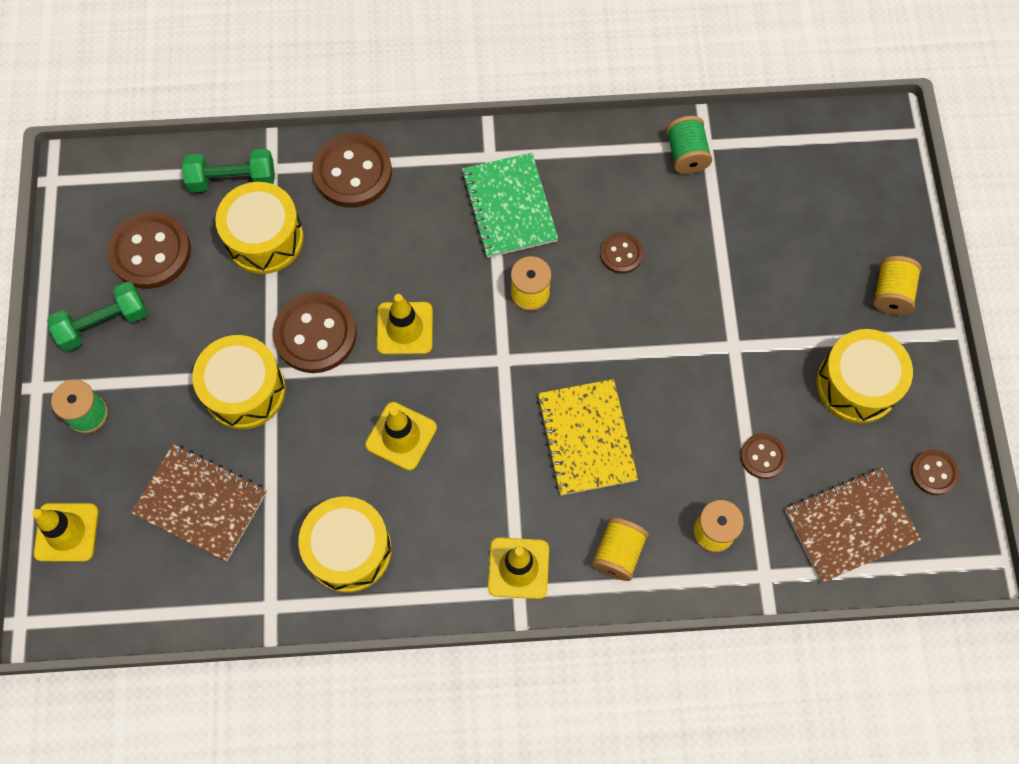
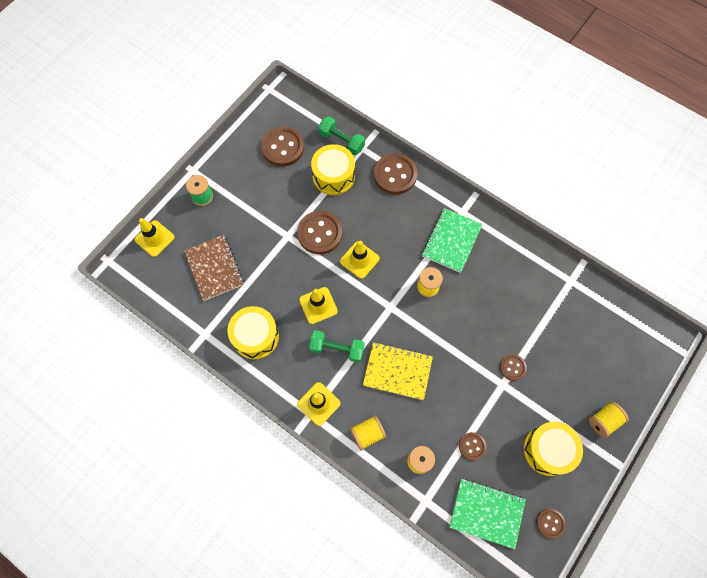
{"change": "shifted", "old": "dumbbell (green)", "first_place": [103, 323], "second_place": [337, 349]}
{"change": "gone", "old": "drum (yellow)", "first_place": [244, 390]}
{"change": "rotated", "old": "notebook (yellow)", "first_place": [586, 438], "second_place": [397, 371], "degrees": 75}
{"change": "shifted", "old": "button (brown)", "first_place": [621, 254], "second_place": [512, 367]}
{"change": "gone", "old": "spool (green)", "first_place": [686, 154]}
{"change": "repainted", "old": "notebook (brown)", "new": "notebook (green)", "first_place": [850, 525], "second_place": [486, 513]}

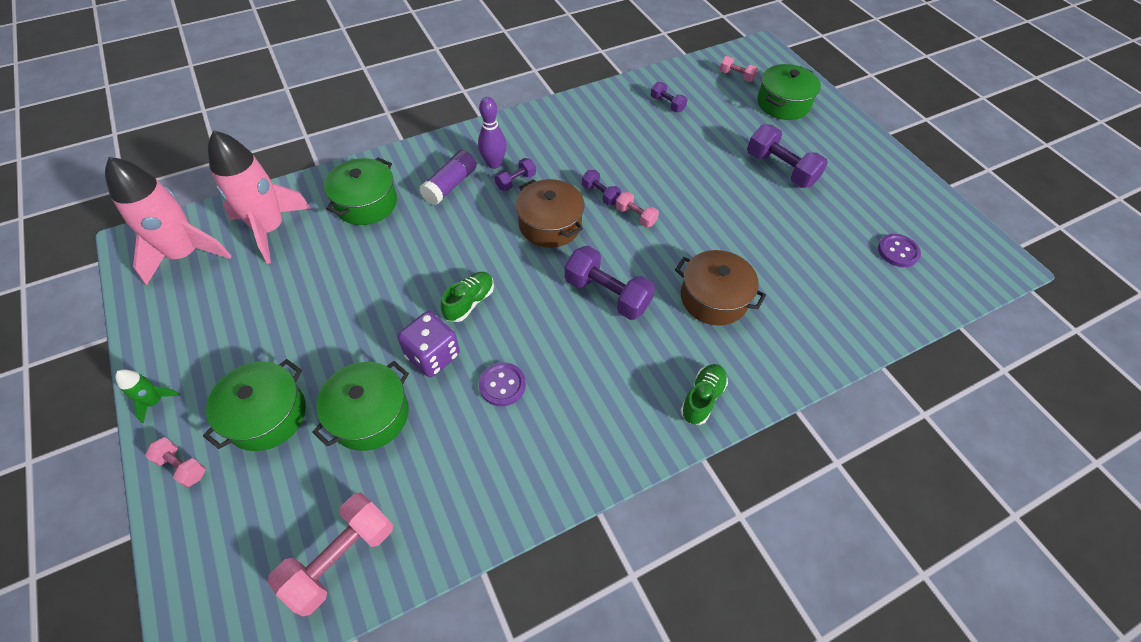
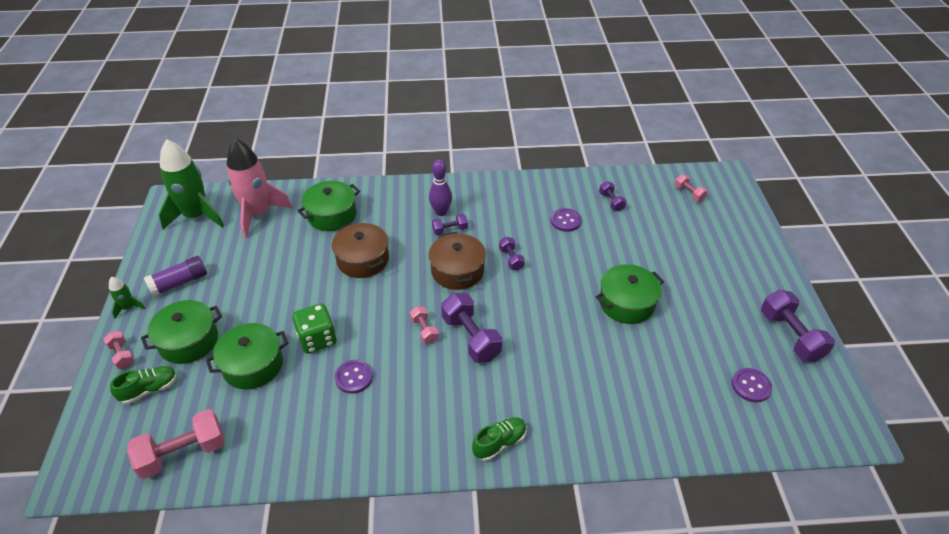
{"change": "repainted", "old": "rocket (pink)", "new": "rocket (green)", "first_place": [185, 254], "second_place": [196, 216]}
{"change": "repainted", "old": "dice (purple)", "new": "dice (green)", "first_place": [433, 356], "second_place": [317, 339]}
{"change": "shifted", "old": "glue stick (purple)", "first_place": [450, 185], "second_place": [179, 283]}
{"change": "shifted", "old": "shoe (green)", "first_place": [469, 302], "second_place": [149, 389]}
{"change": "shifted", "old": "dumbbell (pink)", "first_place": [635, 216], "second_place": [424, 330]}
{"change": "shifted", "old": "pot (brown)", "first_place": [713, 298], "second_place": [363, 260]}
{"change": "shifted", "old": "dumbbell (purple)", "first_place": [780, 169], "second_place": [790, 336]}
{"change": "shifted", "old": "pot (green)", "first_place": [783, 103], "second_place": [626, 303]}
{"change": "new", "new": "button (purple)", "second_place": [565, 221]}

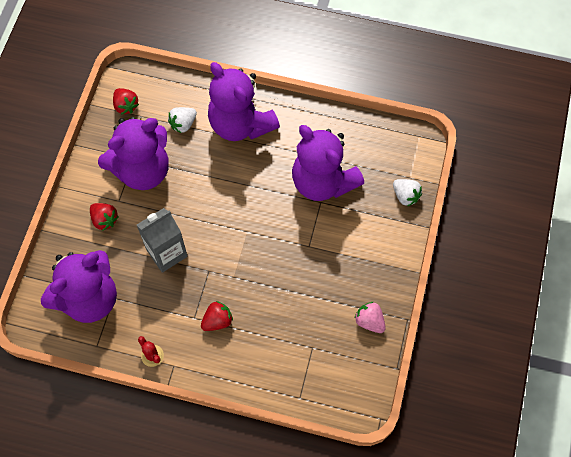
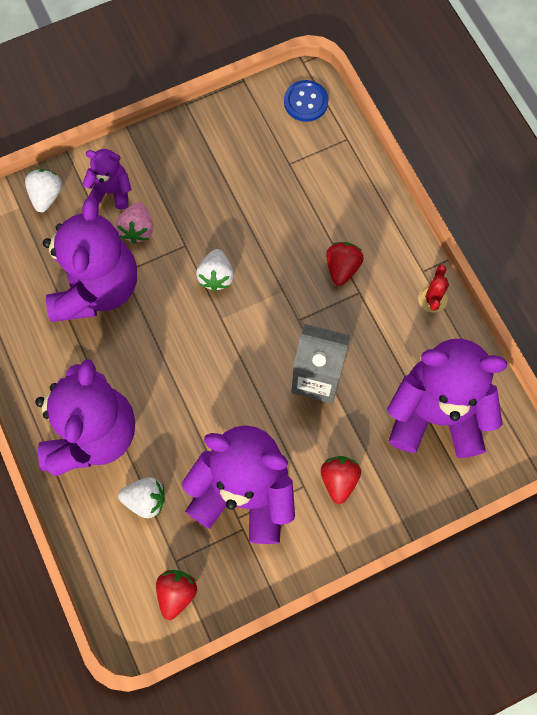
{"change": "rotated", "old": "strawberry (red)", "first_place": [217, 321], "second_place": [342, 268], "degrees": 90}
{"change": "shifted", "old": "strawberry (pink)", "first_place": [369, 321], "second_place": [137, 229]}
{"change": "new", "new": "teddy bear (purple)", "second_place": [111, 191]}
{"change": "new", "new": "strawberry (white)", "second_place": [216, 276]}
{"change": "new", "new": "button (blue)", "second_place": [306, 102]}

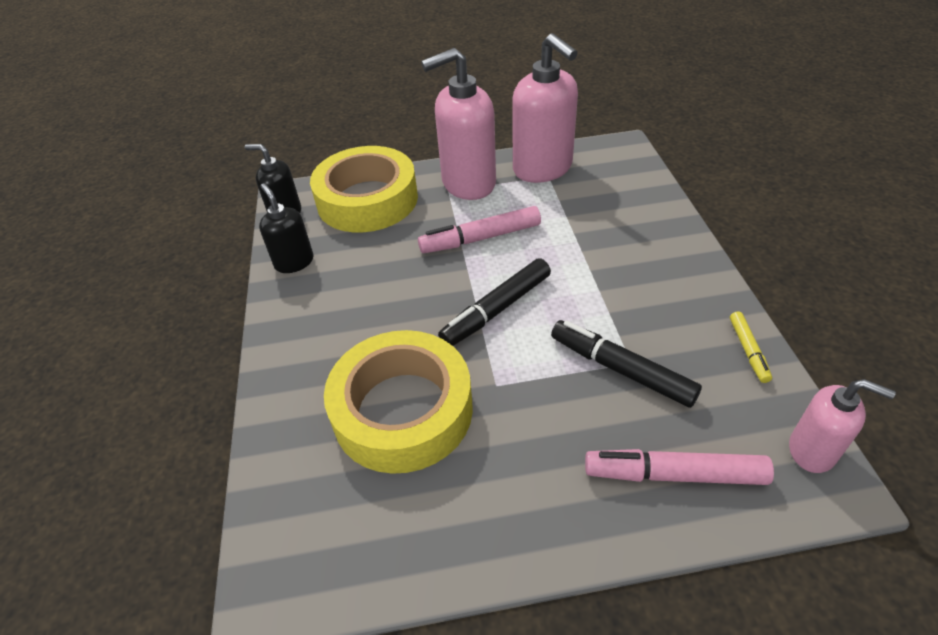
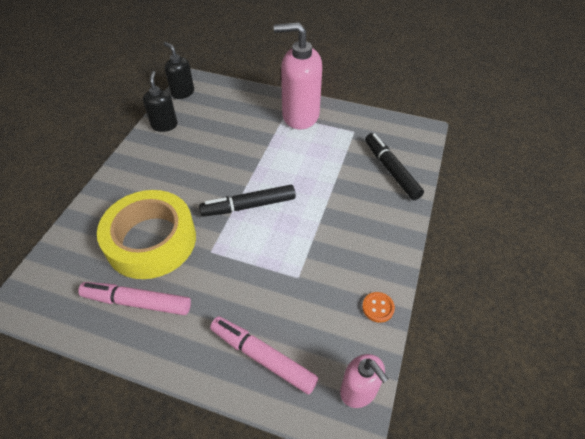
{"change": "gone", "old": "tape (yellow)", "first_place": [367, 200]}
{"change": "shifted", "old": "marker (pink)", "first_place": [480, 238], "second_place": [137, 302]}
{"change": "gone", "old": "soap dispenser (pink)", "first_place": [543, 168]}
{"change": "shifted", "old": "marker (black)", "first_place": [621, 369], "second_place": [391, 170]}
{"change": "swapped", "old": "marker (yellow)", "new": "button (orange)", "first_place": [748, 350], "second_place": [378, 307]}

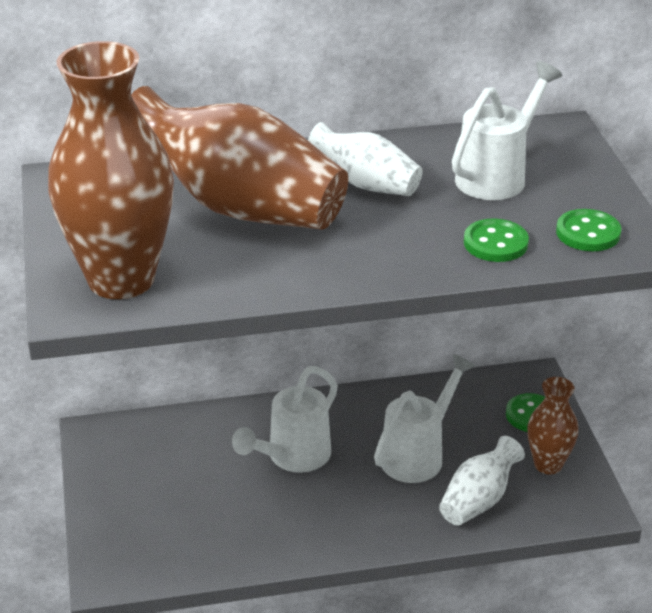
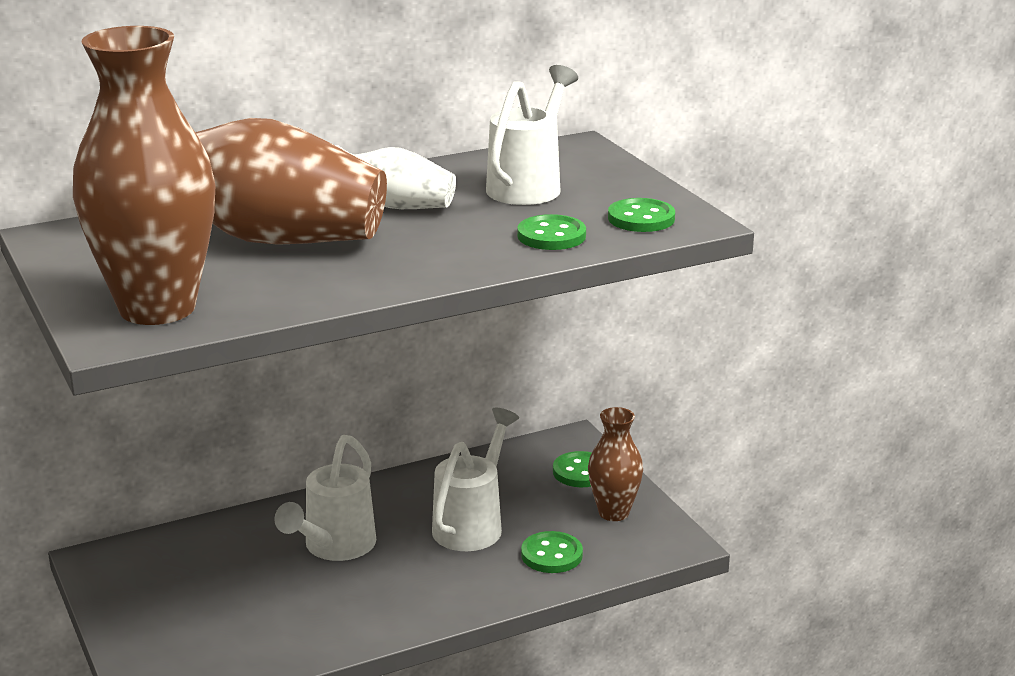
{"change": "swapped", "old": "vase (white)", "new": "button (green)", "first_place": [478, 500], "second_place": [551, 555]}

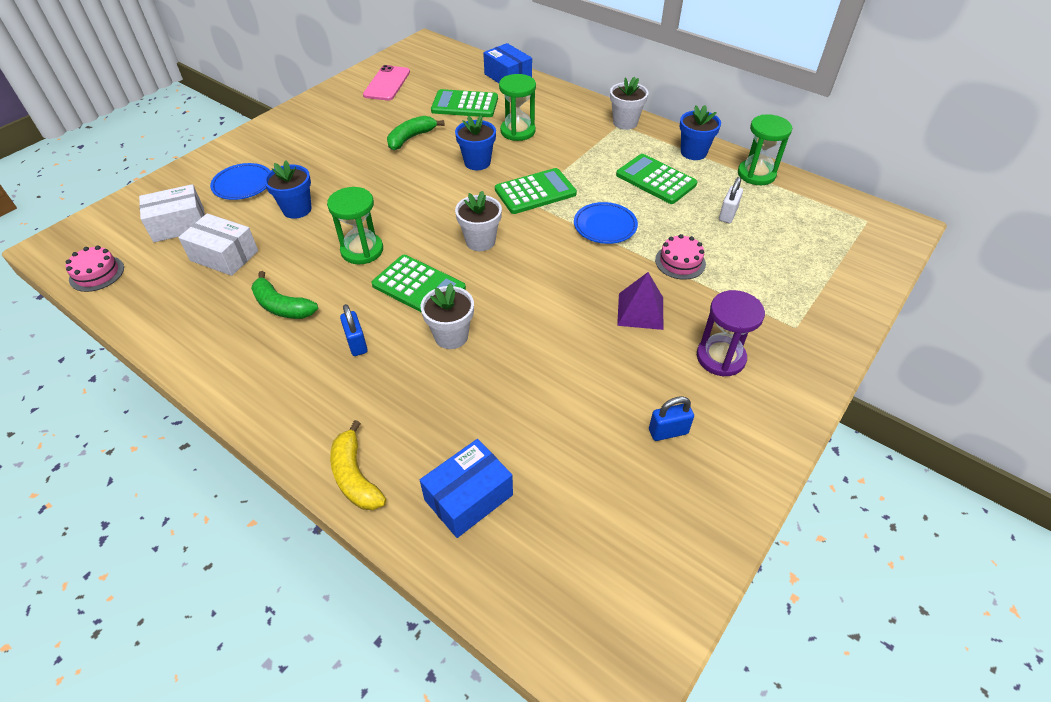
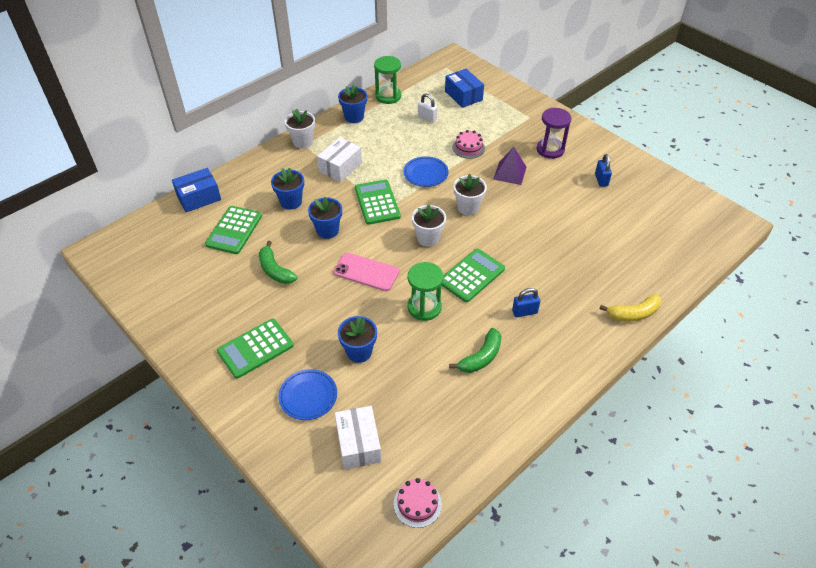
{"change": "shifted", "old": "box (white)", "first_place": [224, 256], "second_place": [340, 167]}
{"change": "shifted", "old": "phone (pink)", "first_place": [387, 83], "second_place": [366, 272]}
{"change": "shifted", "old": "box (blue)", "first_place": [468, 497], "second_place": [463, 95]}
{"change": "shifted", "old": "flower pot (white)", "first_place": [451, 336], "second_place": [468, 208]}
{"change": "swapped", "old": "hourglass (green)", "new": "flower pot (blue)", "first_place": [517, 131], "second_place": [291, 202]}
{"change": "shifted", "old": "calculator (green)", "first_place": [656, 180], "second_place": [255, 348]}

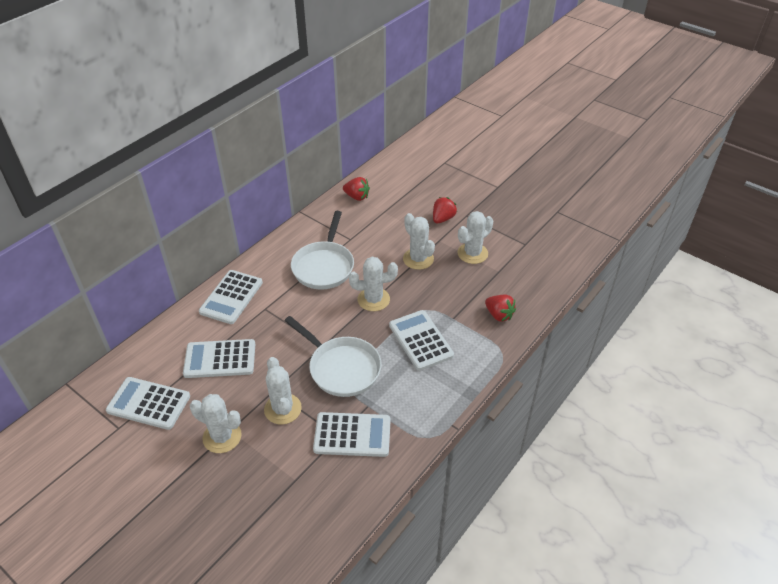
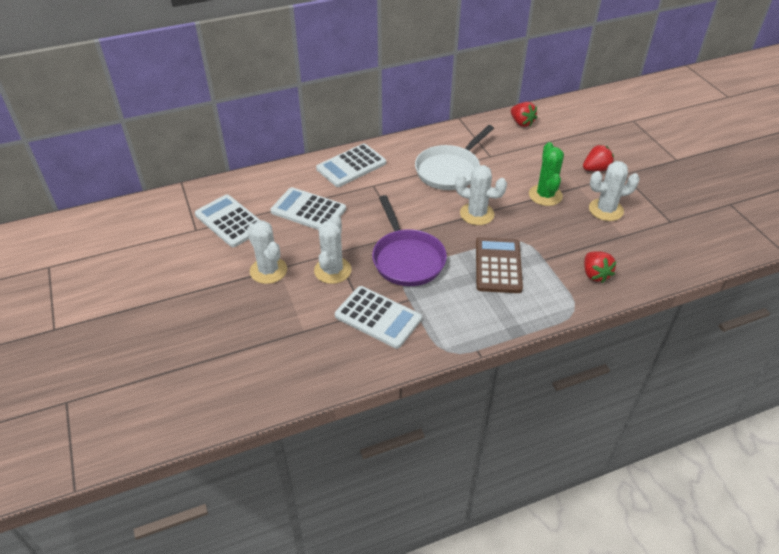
{"change": "repainted", "old": "pan (white)", "new": "pan (purple)", "first_place": [341, 368], "second_place": [407, 259]}
{"change": "repainted", "old": "calculator (white)", "new": "calculator (brown)", "first_place": [421, 340], "second_place": [498, 265]}
{"change": "repainted", "old": "cactus (white)", "new": "cactus (green)", "first_place": [418, 259], "second_place": [545, 195]}

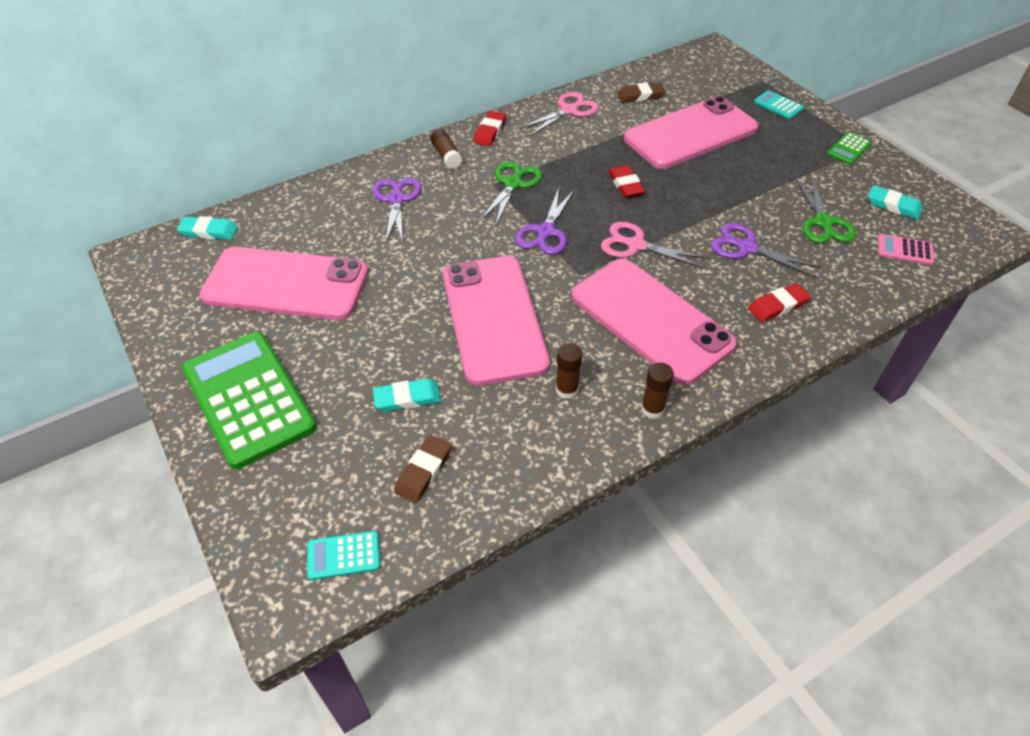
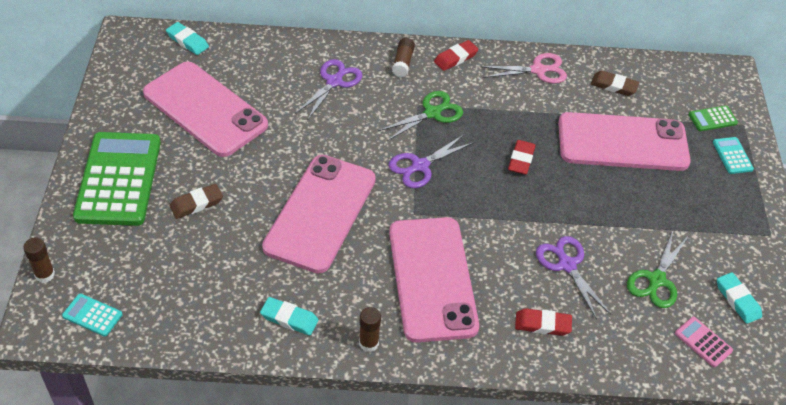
{"change": "shifted", "old": "eraser (turquoise)", "first_place": [407, 398], "second_place": [289, 318]}
{"change": "shifted", "old": "eraser (brown)", "first_place": [423, 471], "second_place": [196, 204]}
{"change": "shifted", "old": "glue stick (brown)", "first_place": [566, 390], "second_place": [45, 275]}
{"change": "gone", "old": "scissors (pink)", "first_place": [635, 245]}
{"change": "shifted", "old": "calculator (green)", "first_place": [848, 149], "second_place": [712, 119]}

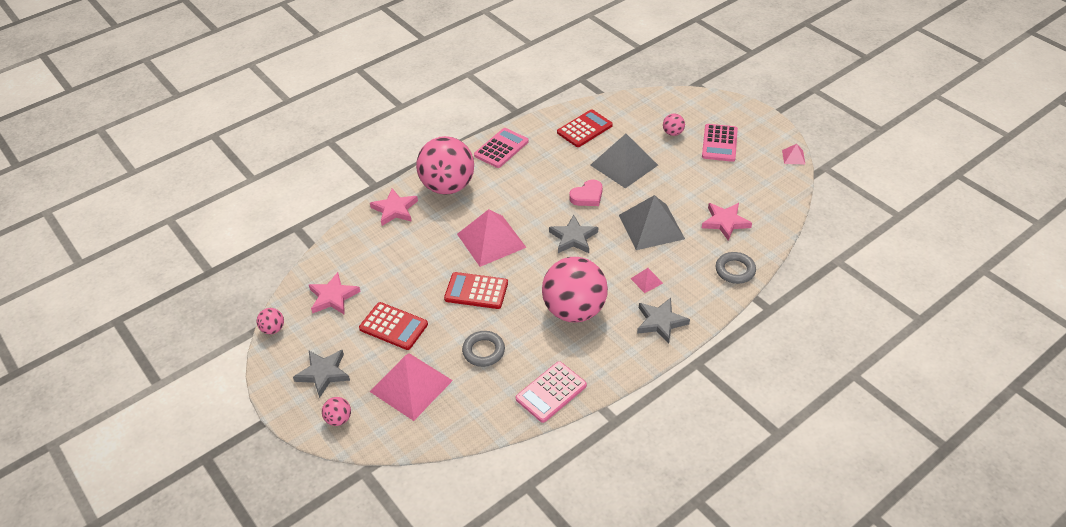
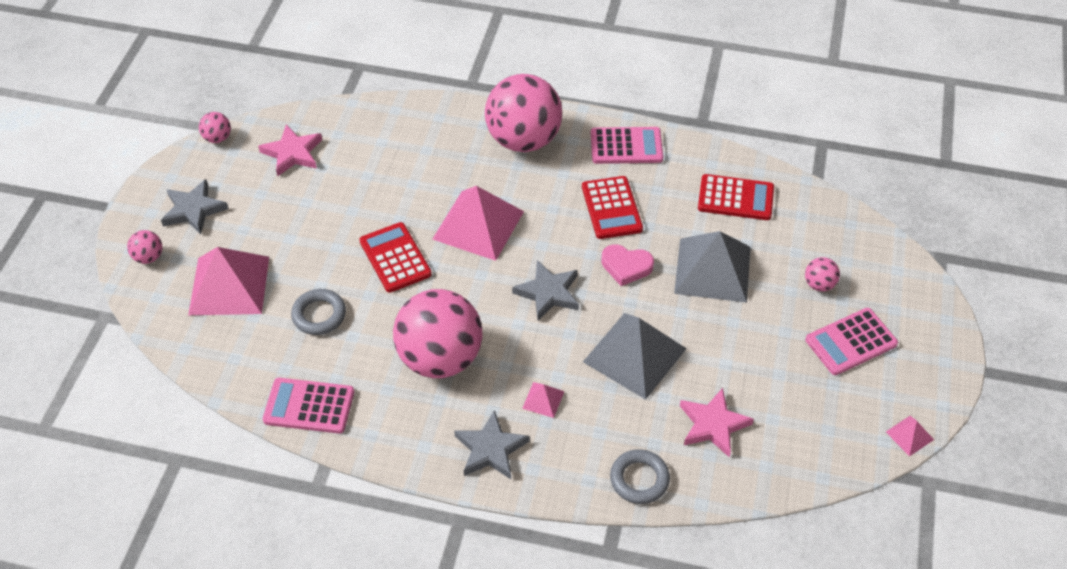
{"change": "shifted", "old": "calculator (red)", "first_place": [393, 326], "second_place": [611, 208]}
{"change": "gone", "old": "star (pink)", "first_place": [395, 209]}

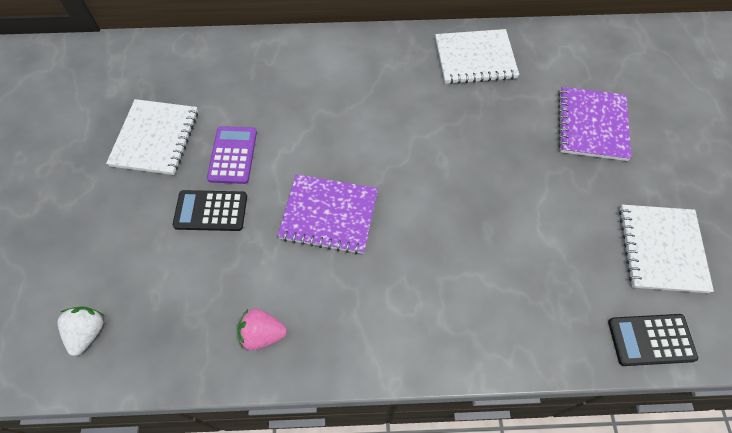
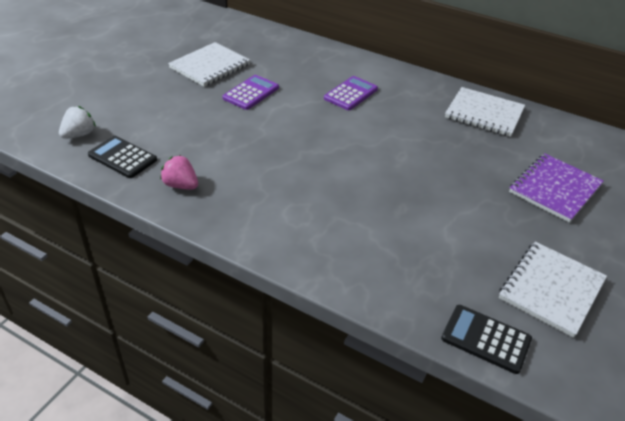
{"change": "shifted", "old": "calculator (black)", "first_place": [211, 211], "second_place": [122, 157]}
{"change": "gone", "old": "notebook (purple)", "first_place": [329, 215]}
{"change": "new", "new": "calculator (purple)", "second_place": [351, 94]}

